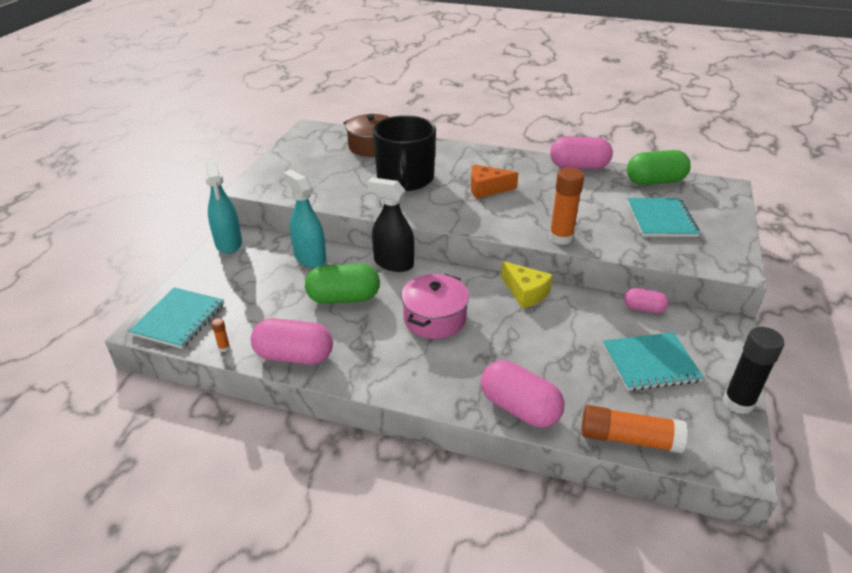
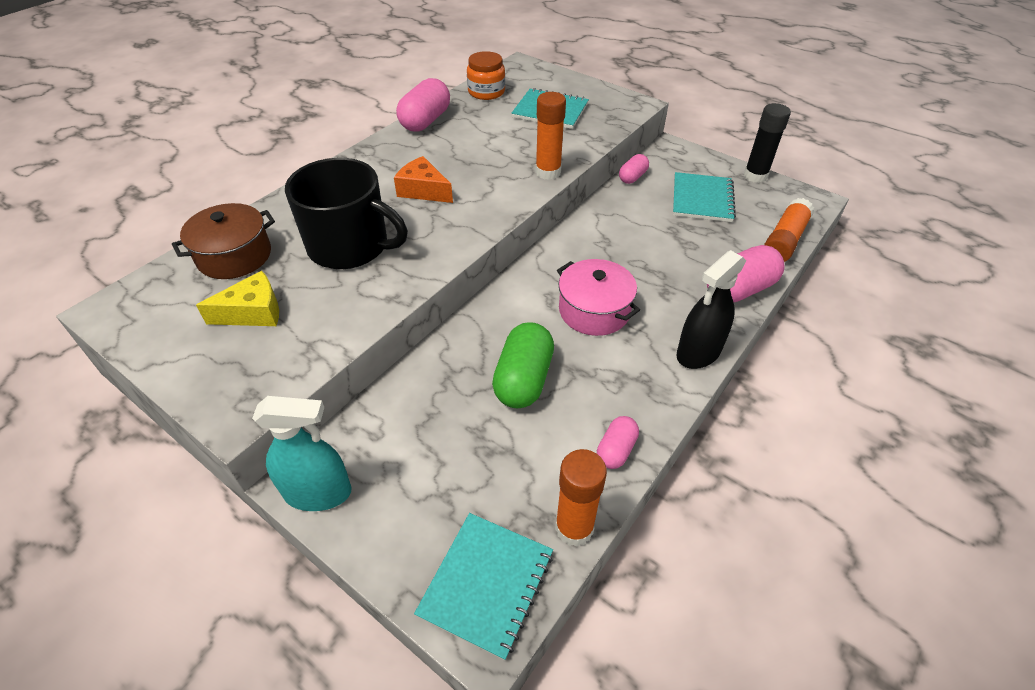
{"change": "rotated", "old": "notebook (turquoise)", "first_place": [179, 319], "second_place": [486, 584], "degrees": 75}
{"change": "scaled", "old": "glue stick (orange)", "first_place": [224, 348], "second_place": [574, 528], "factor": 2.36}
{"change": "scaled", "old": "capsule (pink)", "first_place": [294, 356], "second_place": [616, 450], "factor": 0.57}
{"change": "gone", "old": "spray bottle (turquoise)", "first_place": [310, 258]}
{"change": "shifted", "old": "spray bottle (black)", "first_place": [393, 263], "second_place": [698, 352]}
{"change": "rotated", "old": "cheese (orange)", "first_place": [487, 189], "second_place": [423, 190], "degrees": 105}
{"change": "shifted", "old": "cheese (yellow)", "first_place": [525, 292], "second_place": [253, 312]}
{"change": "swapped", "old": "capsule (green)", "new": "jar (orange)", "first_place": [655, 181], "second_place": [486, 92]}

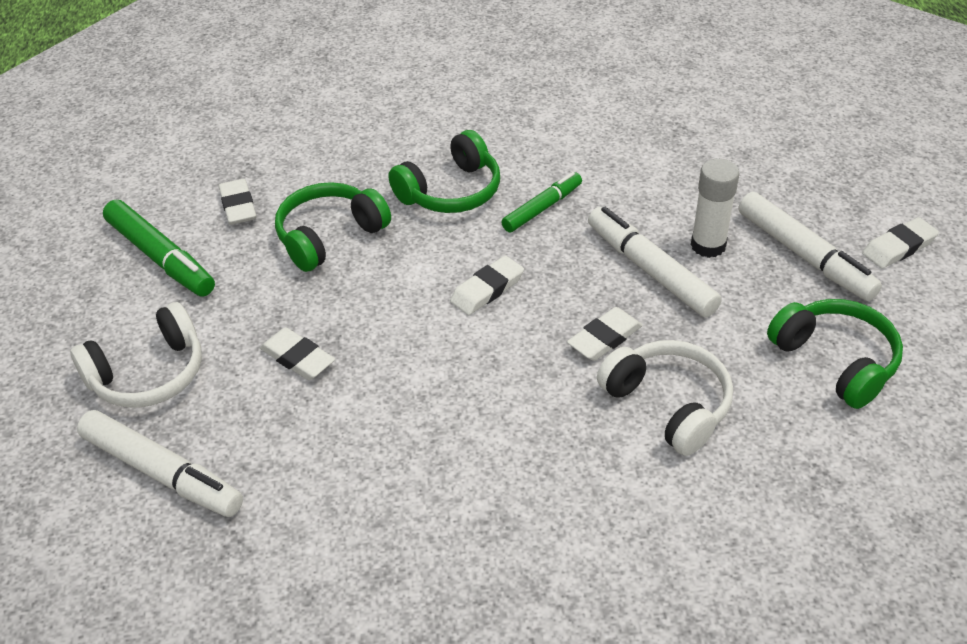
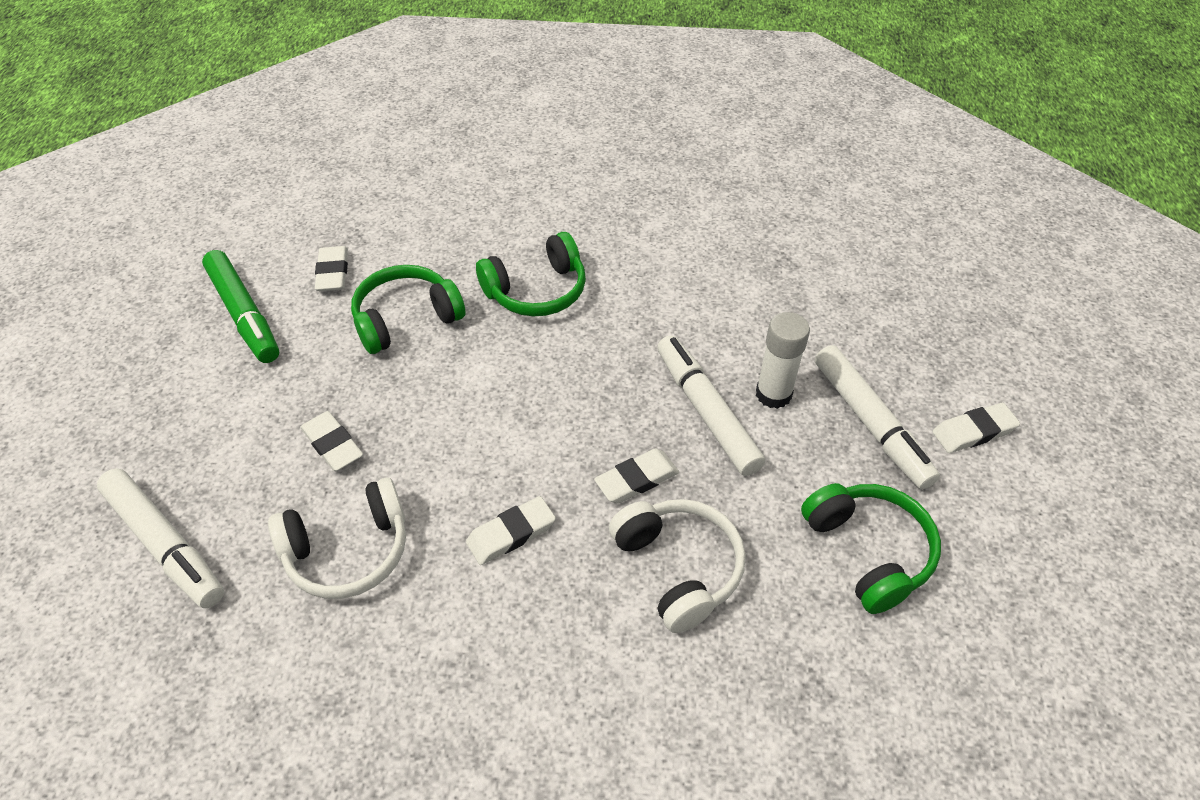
{"change": "shifted", "old": "headphones (white)", "first_place": [148, 374], "second_place": [348, 551]}
{"change": "shifted", "old": "eraser (white)", "first_place": [487, 289], "second_place": [511, 534]}
{"change": "gone", "old": "marker (green)", "first_place": [542, 208]}

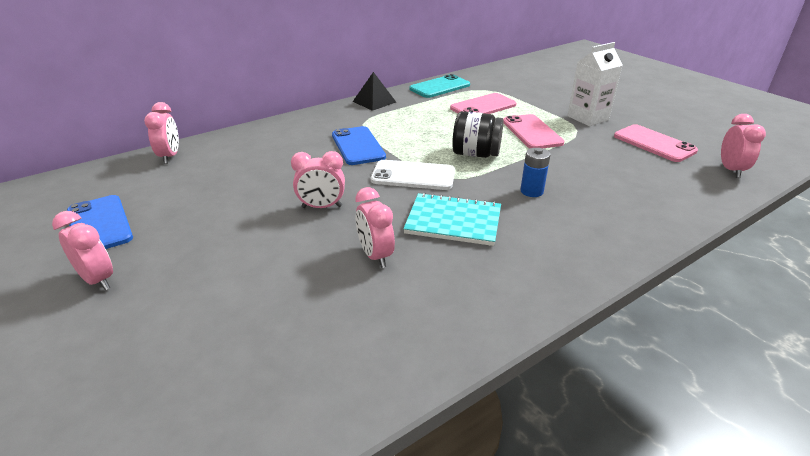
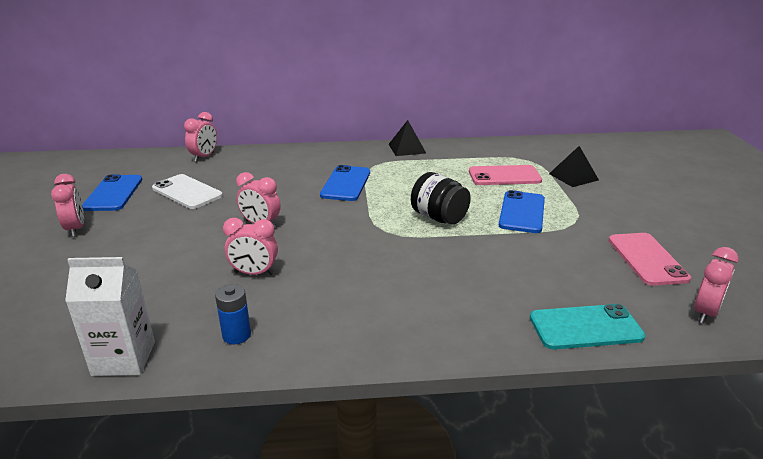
{"change": "rotated", "old": "clock (pink)", "first_place": [375, 256], "second_place": [254, 273], "degrees": -90}
{"change": "shifted", "old": "phone (white)", "first_place": [413, 176], "second_place": [187, 192]}
{"change": "gone", "old": "notebook (turquoise)", "first_place": [453, 221]}
{"change": "shifted", "old": "phone (turquoise)", "first_place": [440, 87], "second_place": [585, 327]}
{"change": "repainted", "old": "phone (pink)", "new": "phone (blue)", "first_place": [532, 132], "second_place": [522, 212]}
{"change": "shifted", "old": "battery (blue)", "first_place": [531, 191], "second_place": [236, 335]}
{"change": "shifted", "old": "carton (white)", "first_place": [588, 118], "second_place": [124, 358]}
{"change": "new", "new": "pyramid (black)", "second_place": [573, 176]}

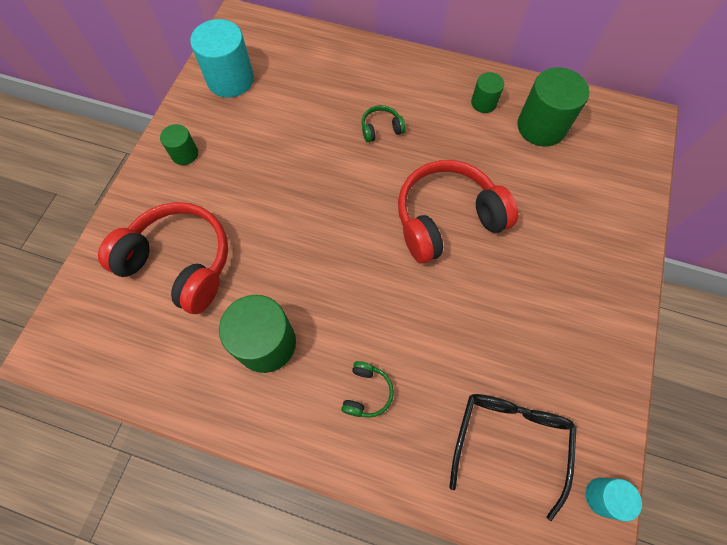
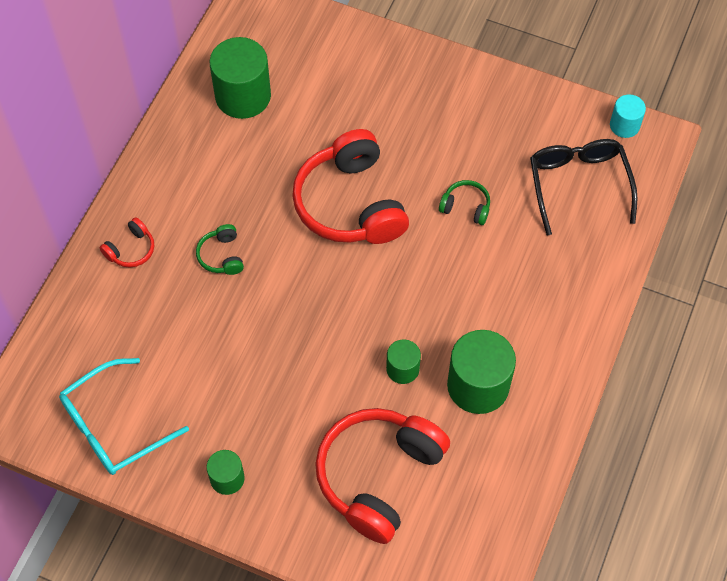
{"change": "swapped", "old": "cylinder (turquoise)", "new": "glasses (turquoise)", "first_place": [230, 79], "second_place": [114, 426]}
{"change": "shifted", "old": "headphones (green)", "first_place": [367, 392], "second_place": [465, 207]}
{"change": "rotated", "old": "glasses (black)", "first_place": [509, 441], "second_place": [578, 185], "degrees": 60}
{"change": "shifted", "old": "cylinder (green)", "first_place": [483, 103], "second_place": [402, 369]}
{"change": "new", "new": "headphones (red)", "second_place": [131, 249]}

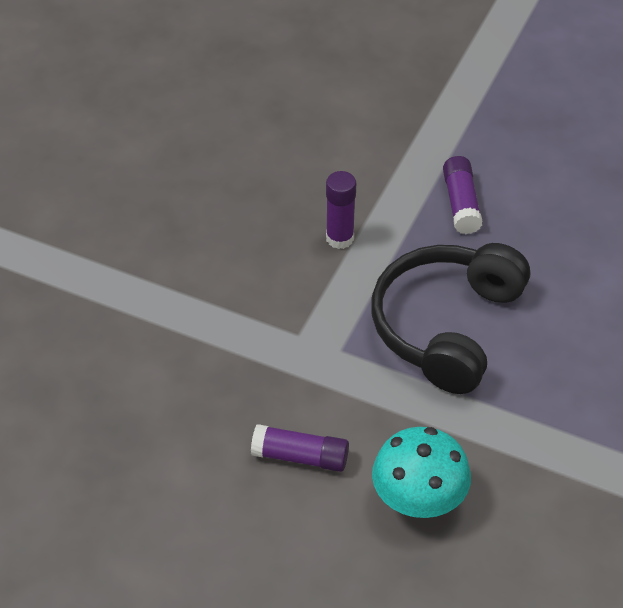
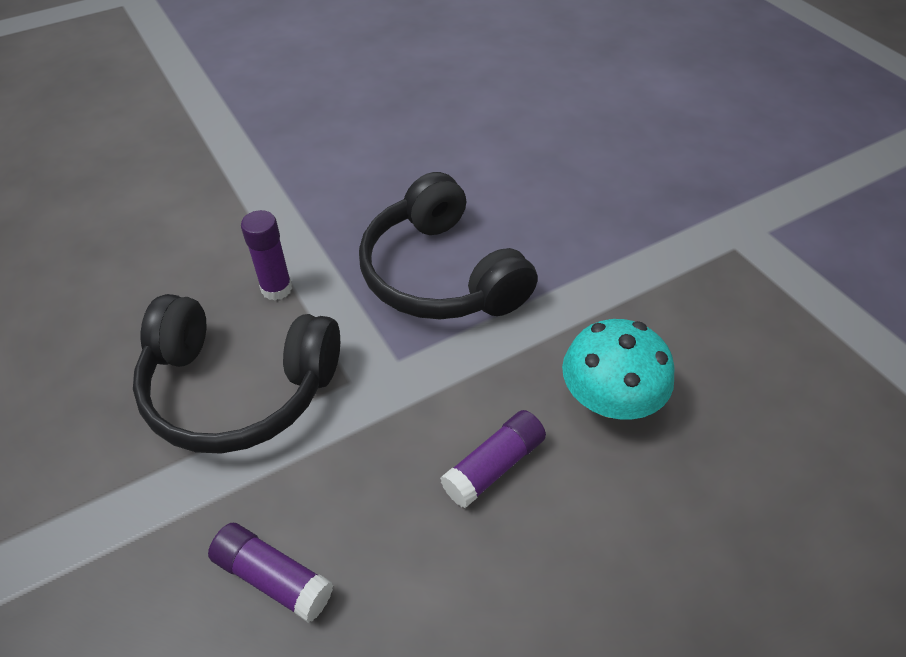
{"change": "shifted", "old": "glue stick (purple)", "first_place": [461, 203], "second_place": [273, 578]}
{"change": "new", "new": "headphones (black)", "second_place": [238, 388]}

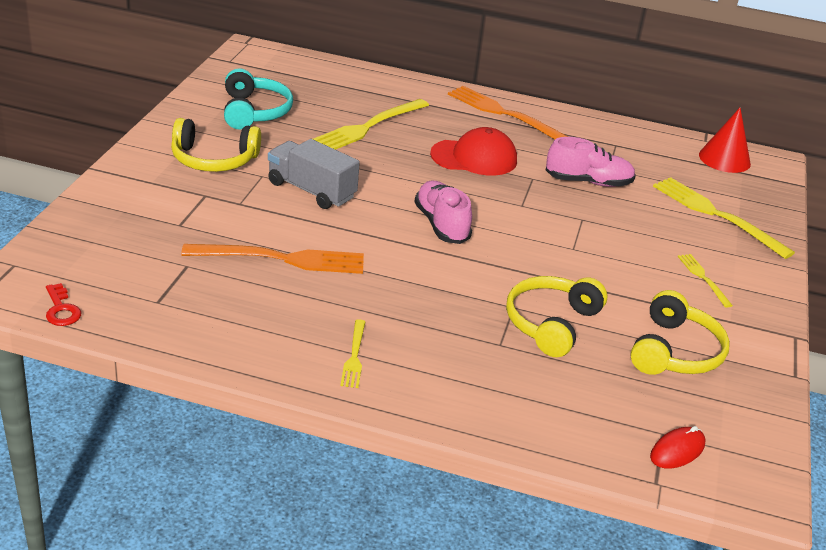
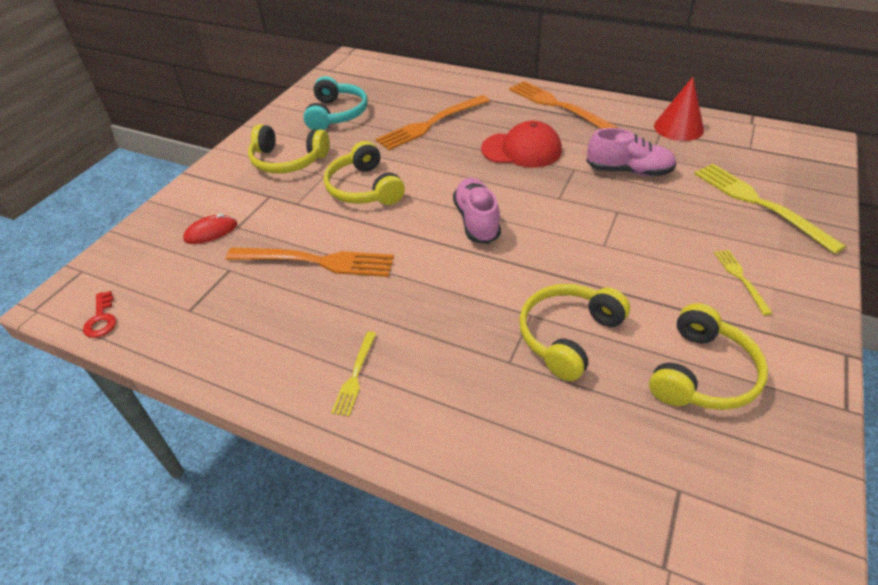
{"change": "swapped", "old": "truck (grey)", "new": "headphones (yellow)", "first_place": [311, 190], "second_place": [364, 188]}
{"change": "repainted", "old": "fork (yellow)", "new": "fork (orange)", "first_place": [367, 127], "second_place": [430, 124]}
{"change": "shifted", "old": "mouse (red)", "first_place": [677, 451], "second_place": [211, 232]}
{"change": "shifted", "old": "cone (red)", "first_place": [724, 159], "second_place": [678, 128]}

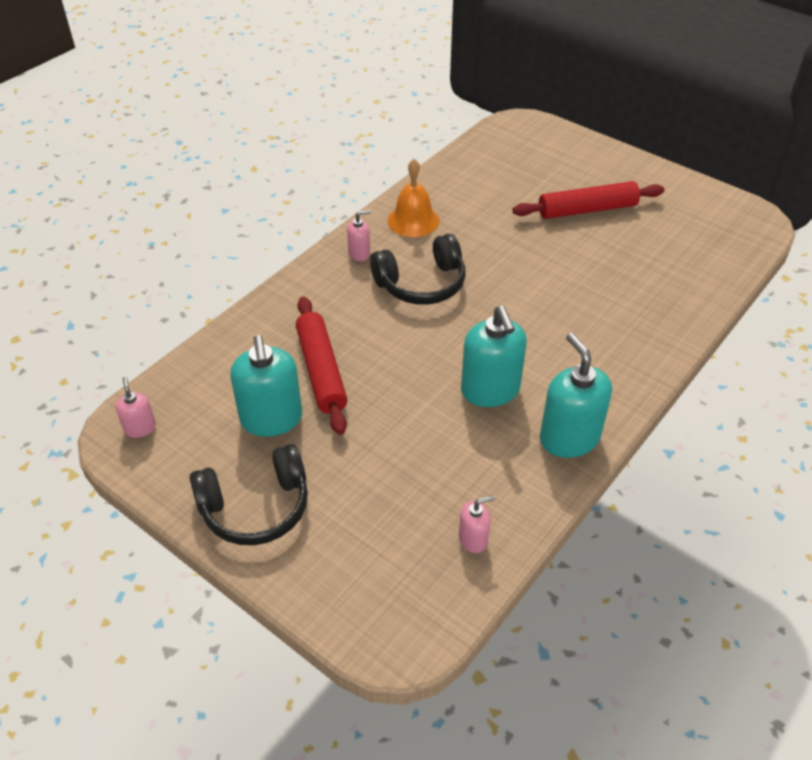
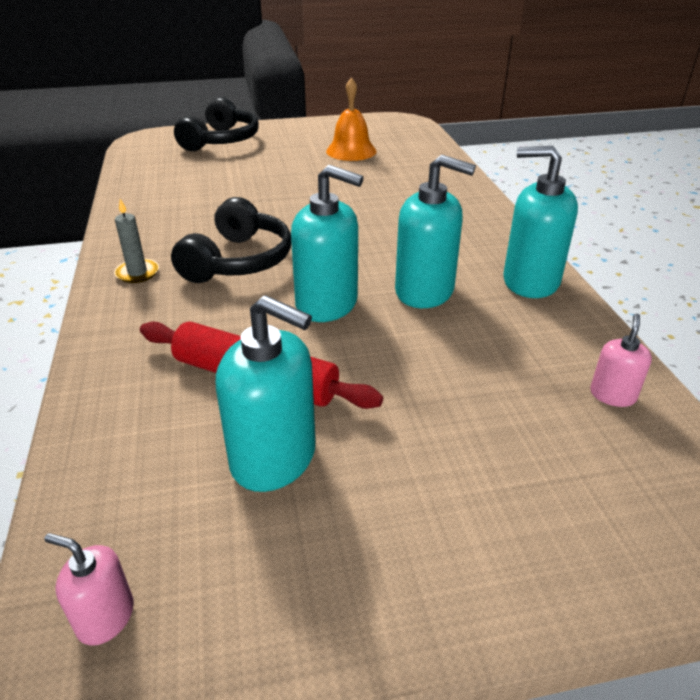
{"change": "shifted", "old": "headphones (black)", "first_place": [256, 507], "second_place": [221, 141]}
{"change": "swapped", "old": "soap dispenser (pink)", "new": "candle (grey)", "first_place": [359, 253], "second_place": [137, 273]}
{"change": "shifted", "old": "bell (orange)", "first_place": [413, 220], "second_place": [351, 151]}
{"change": "gone", "old": "rolling pin (red)", "first_place": [587, 210]}
{"change": "new", "new": "soap dispenser (turquoise)", "second_place": [327, 304]}

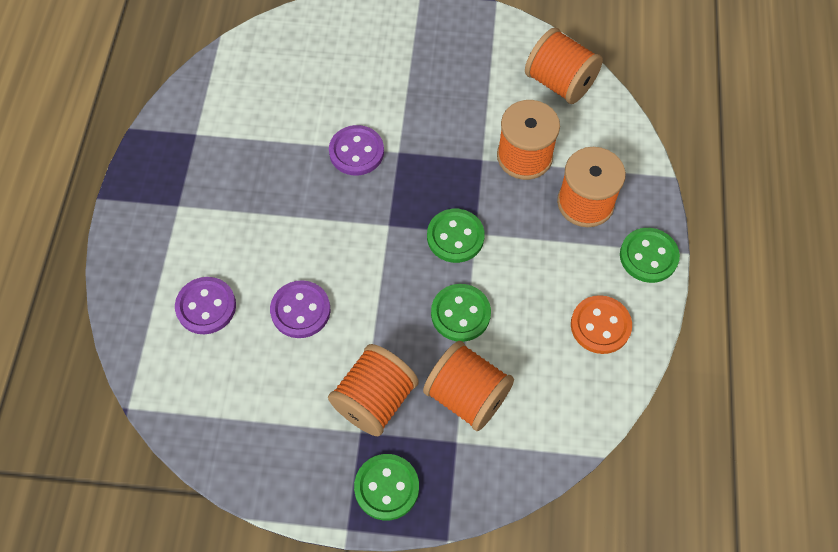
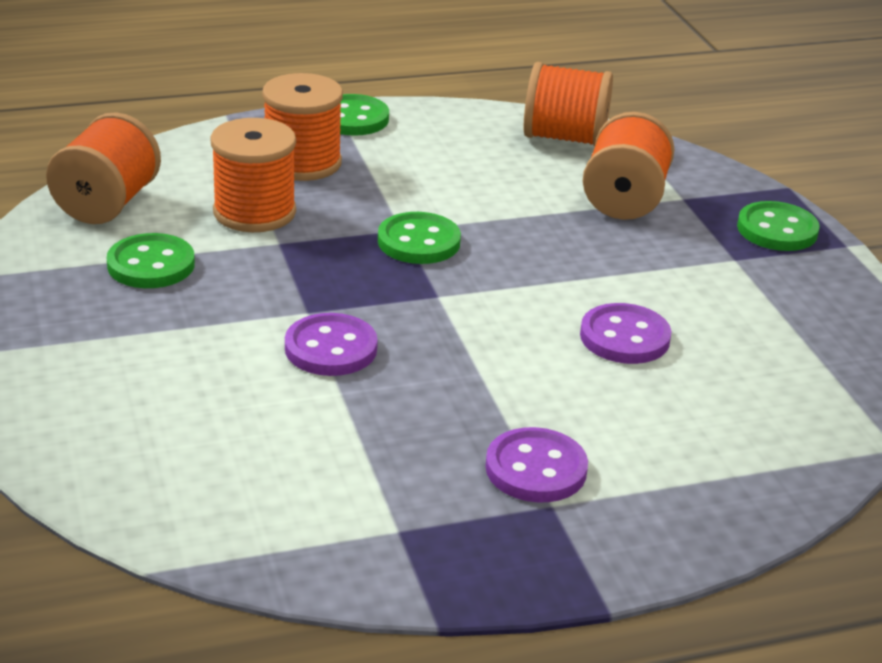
{"change": "shifted", "old": "button (purple)", "first_place": [206, 306], "second_place": [536, 469]}
{"change": "shifted", "old": "spool (orange)", "first_place": [374, 400], "second_place": [565, 138]}
{"change": "shifted", "old": "button (green)", "first_place": [460, 314], "second_place": [151, 265]}
{"change": "gone", "old": "button (orange)", "first_place": [600, 325]}

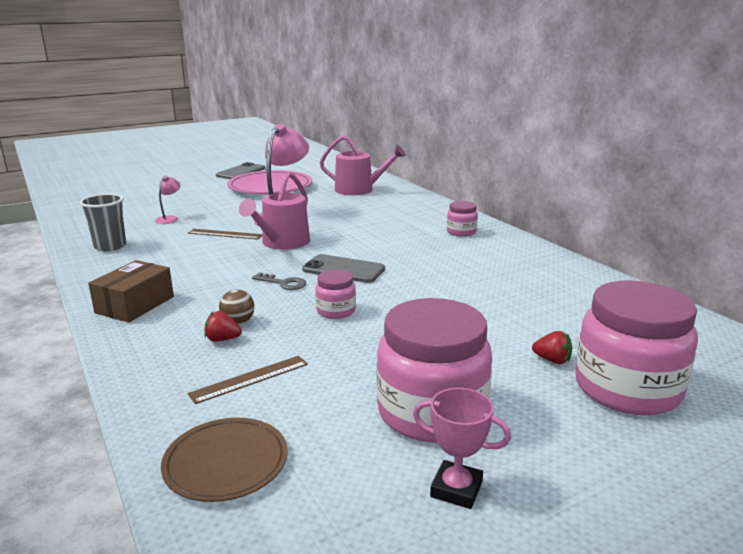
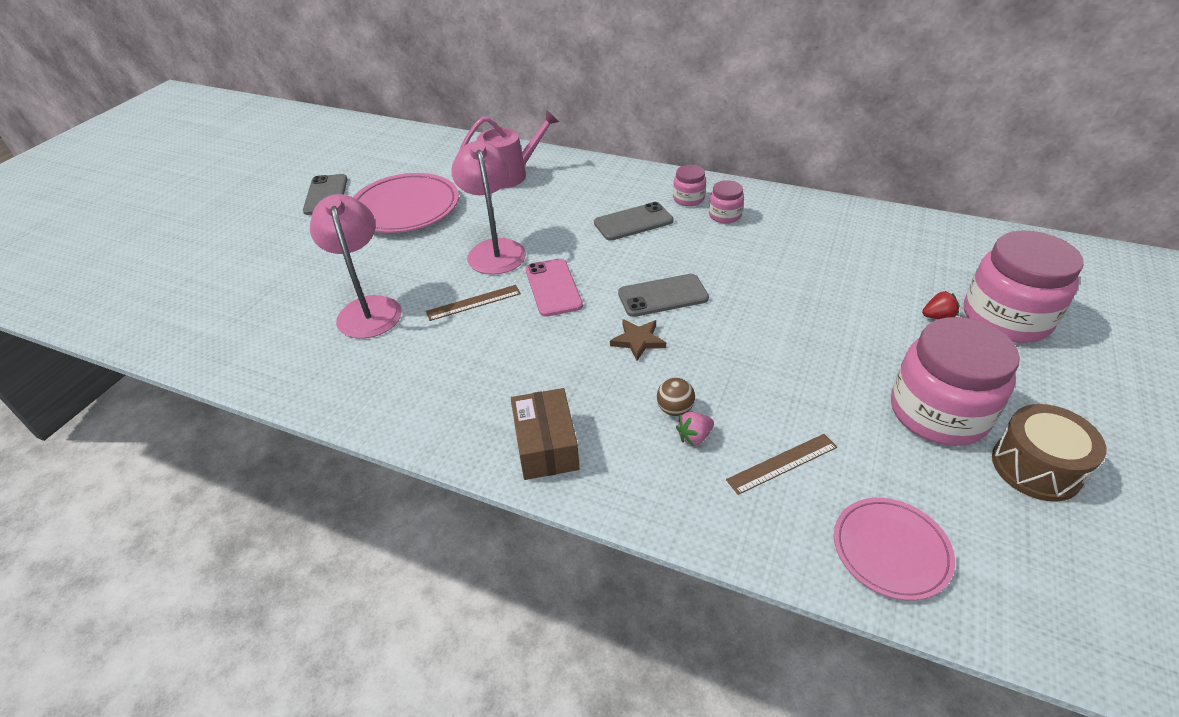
{"change": "gone", "old": "cup (grey)", "first_place": [110, 246]}
{"change": "scaled", "old": "lamp (pink)", "first_place": [169, 219], "second_place": [368, 308], "factor": 2.11}
{"change": "repainted", "old": "plate (brown)", "new": "plate (pink)", "first_place": [226, 463], "second_place": [891, 550]}
{"change": "rotated", "old": "ruler (brown)", "first_place": [250, 379], "second_place": [782, 463], "degrees": 45}
{"change": "repainted", "old": "strawberry (red)", "new": "strawberry (pink)", "first_place": [222, 339], "second_place": [694, 437]}
{"change": "swapped", "old": "watering can (pink)", "new": "phone (pink)", "first_place": [282, 243], "second_place": [553, 287]}
{"change": "swapped", "old": "key (grey)", "new": "star (brown)", "first_place": [283, 283], "second_place": [638, 341]}
{"change": "shifted", "old": "jar (pink)", "first_place": [336, 311], "second_place": [725, 215]}
{"change": "swapped", "old": "trophy (pink)", "new": "drum (brown)", "first_place": [456, 489], "second_place": [1036, 467]}
{"change": "new", "new": "phone (grey)", "second_place": [633, 222]}

